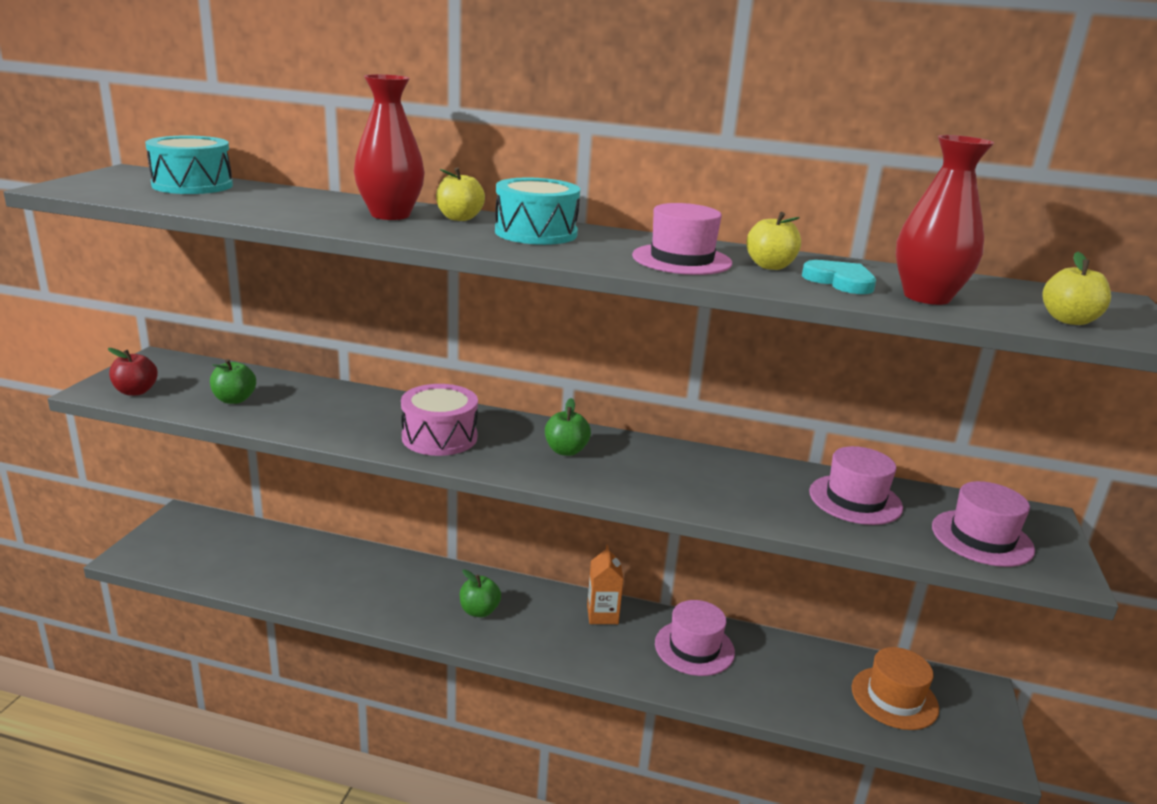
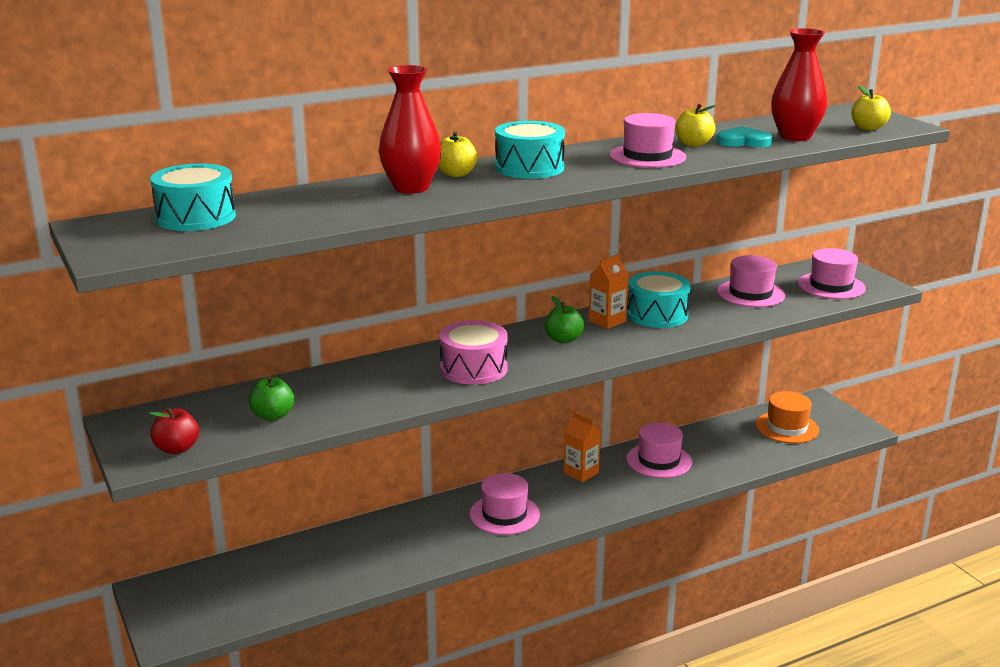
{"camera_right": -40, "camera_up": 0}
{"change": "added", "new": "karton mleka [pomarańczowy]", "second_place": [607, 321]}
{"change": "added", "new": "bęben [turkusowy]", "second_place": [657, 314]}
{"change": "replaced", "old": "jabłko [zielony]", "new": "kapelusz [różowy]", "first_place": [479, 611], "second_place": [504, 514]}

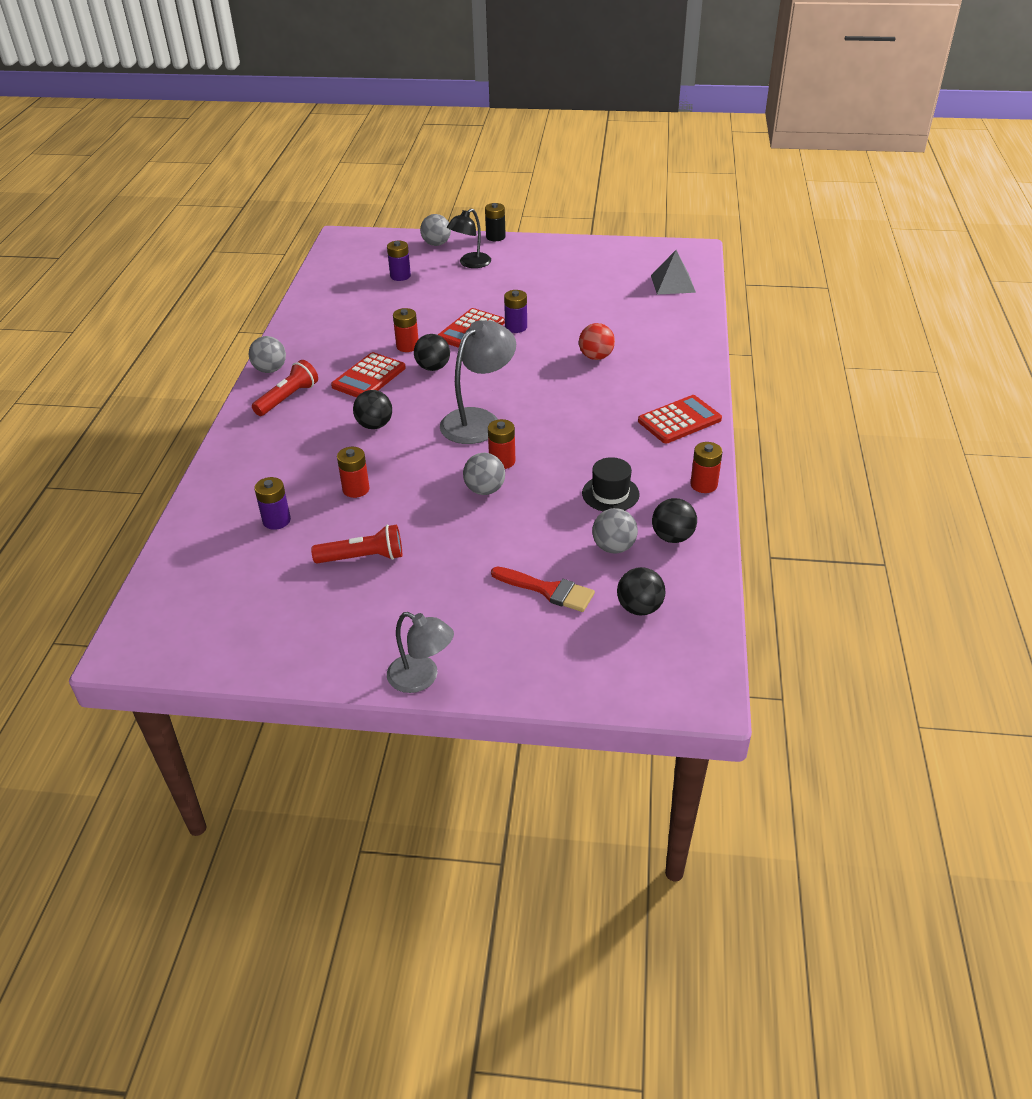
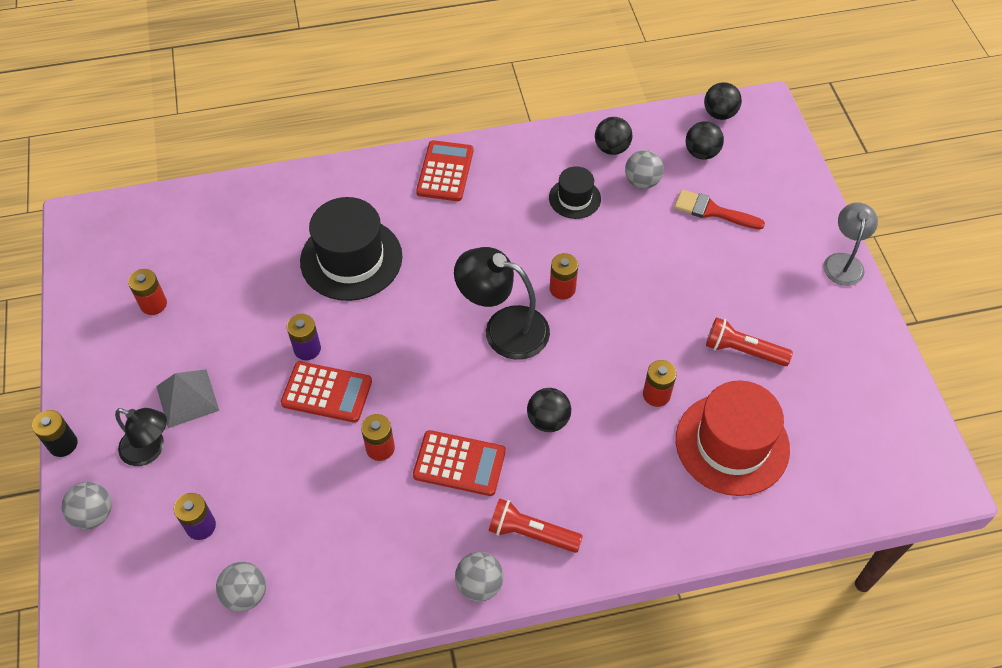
{"camera_right": -110, "camera_up": 15}
{"change": "moved", "old": "piłka [czarny]", "first_place": [433, 367], "second_place": [719, 114]}
{"change": "moved", "old": "piłka [szary]", "first_place": [485, 490], "second_place": [245, 594]}
{"change": "moved", "old": "piramida [szary]", "first_place": [673, 283], "second_place": [187, 398]}
{"change": "moved", "old": "bateria [czerwony]", "first_place": [703, 485], "second_place": [153, 304]}
{"change": "replaced", "old": "bateria [fioletowy]", "new": "kapelusz [czerwony]", "first_place": [276, 520], "second_place": [732, 444]}
{"change": "replaced", "old": "piłka [czerwony]", "new": "kapelusz [czarny]", "first_place": [596, 357], "second_place": [351, 259]}
{"change": "recoloured", "old": "lampka [szary]", "new": "lampka [czarny]", "first_place": [478, 420], "second_place": [503, 328]}
{"change": "turned", "old": "latarka [czerwony]", "first_place": [363, 557], "second_place": [743, 351], "degrees": -45}
{"change": "turned", "old": "pędzel [czerwony]", "first_place": [548, 590], "second_place": [712, 211], "degrees": -75}
{"change": "turned", "old": "kalkulator [czerwony]", "first_place": [679, 420], "second_place": [445, 171], "degrees": 60}

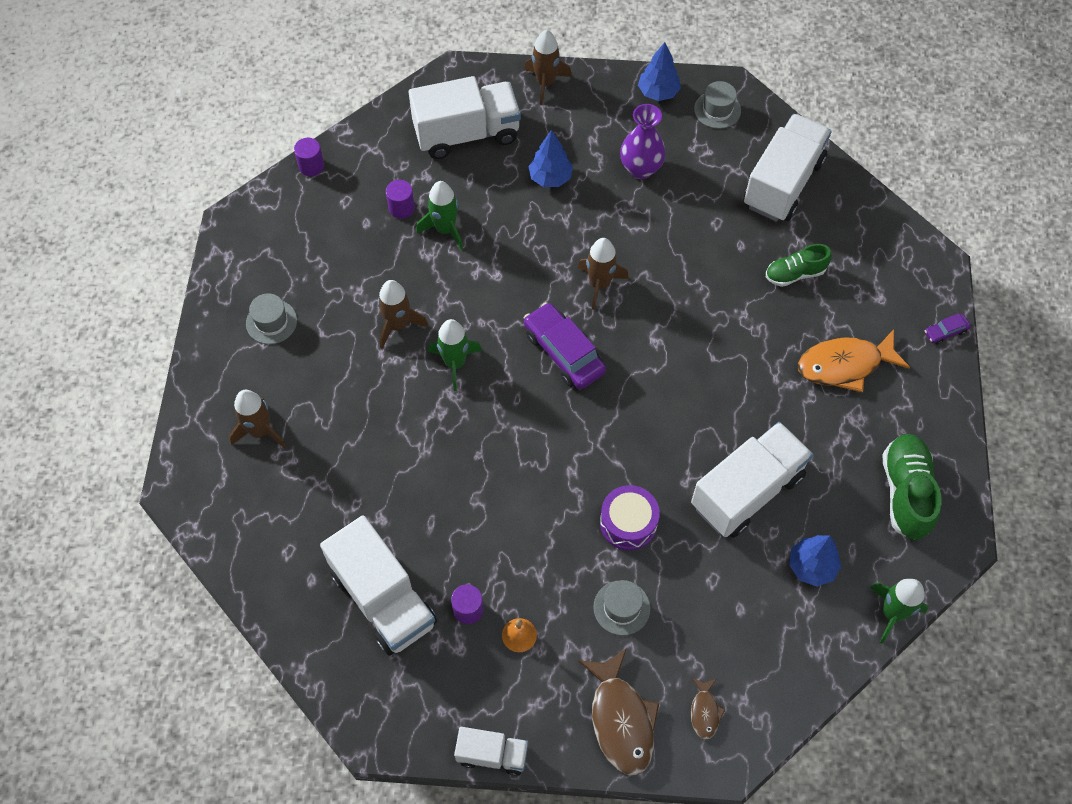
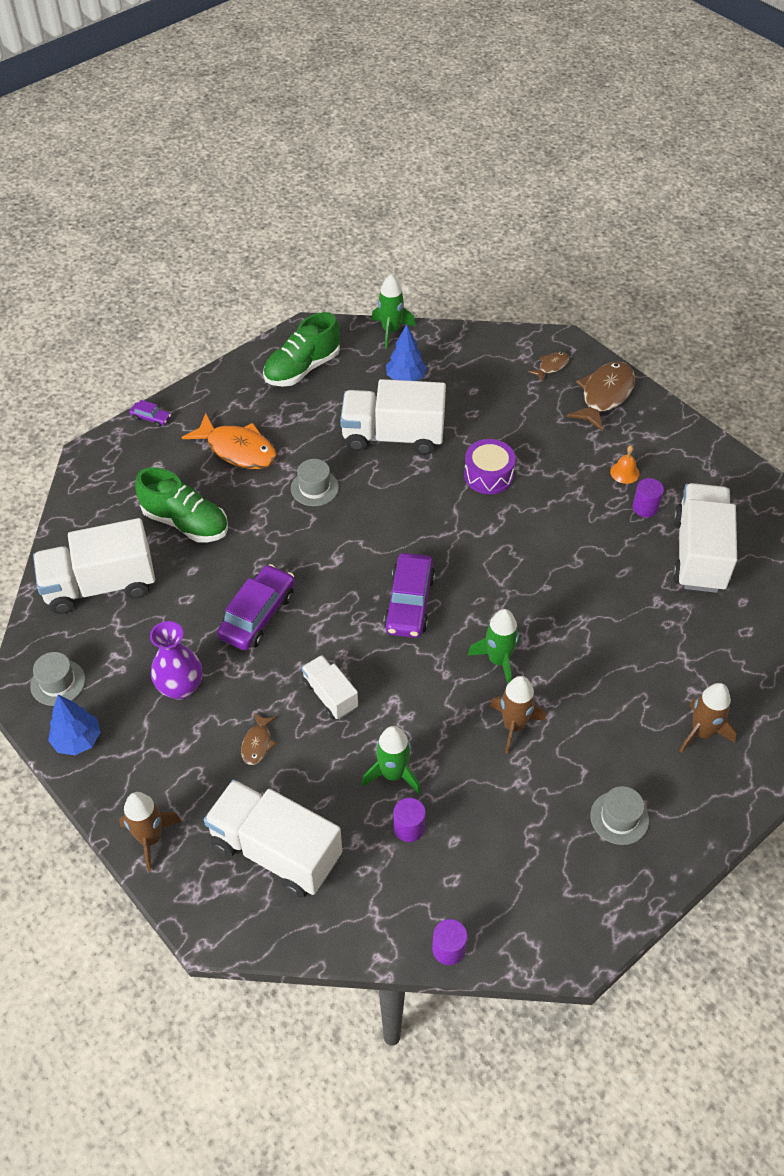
{"camera_right": -135, "camera_up": -10}
{"change": "removed", "old": "rakieta [brązowy]", "first_place": [599, 284]}
{"change": "added", "new": "samochód [fioletowy]", "second_place": [258, 615]}
{"change": "moved", "old": "ciężarówka [biały]", "first_place": [492, 754], "second_place": [330, 695]}
{"change": "moved", "old": "kapelusz [szary]", "first_place": [621, 607], "second_place": [314, 488]}
{"change": "replaced", "old": "drzewko [niebieski]", "new": "ryba [brązowy]", "first_place": [550, 178], "second_place": [257, 743]}
{"change": "resized", "old": "but [zielony]", "first_place": [795, 274], "second_place": [186, 522], "factor": 1.58}

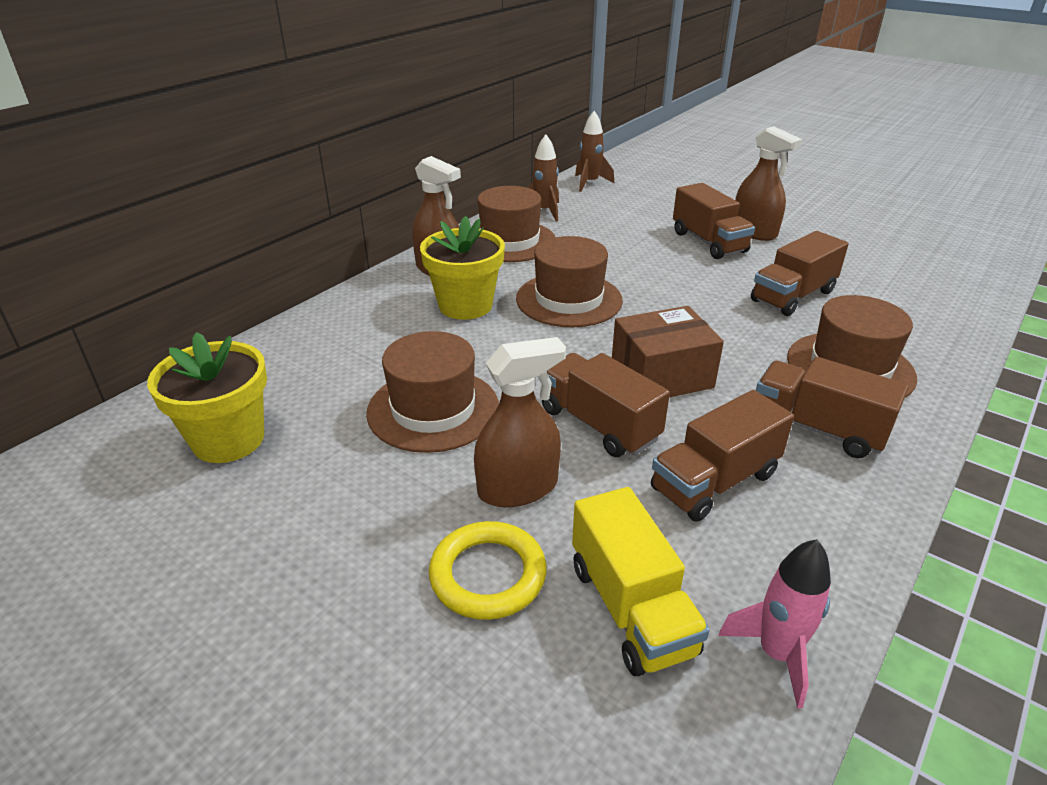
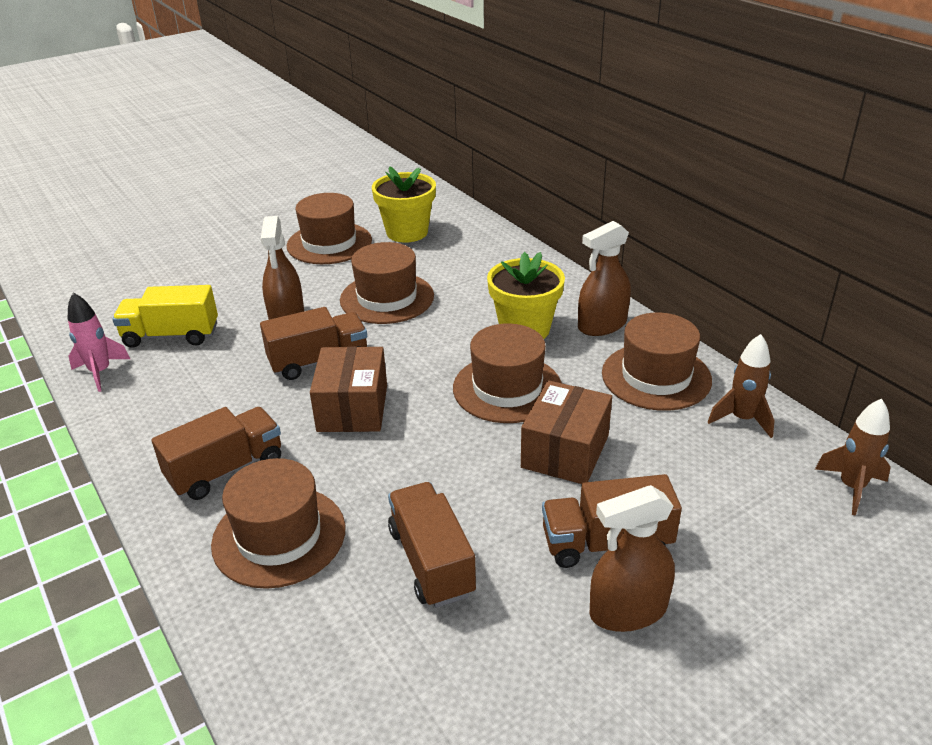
{"camera_right": 110, "camera_up": 0}
{"change": "removed", "old": "pierścień [żółty]", "first_place": [488, 575]}
{"change": "removed", "old": "ciężarówka [brązowy]", "first_place": [715, 482]}
{"change": "added", "new": "kapelusz [brązowy]", "second_place": [329, 243]}
{"change": "added", "new": "pudełko [brązowy]", "second_place": [565, 451]}

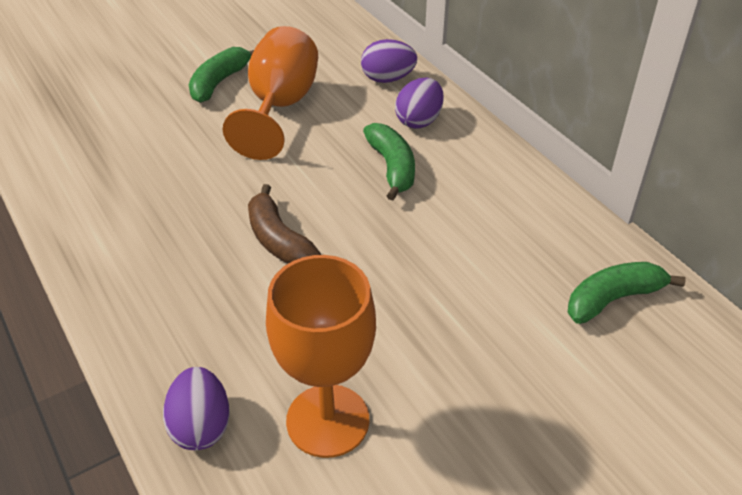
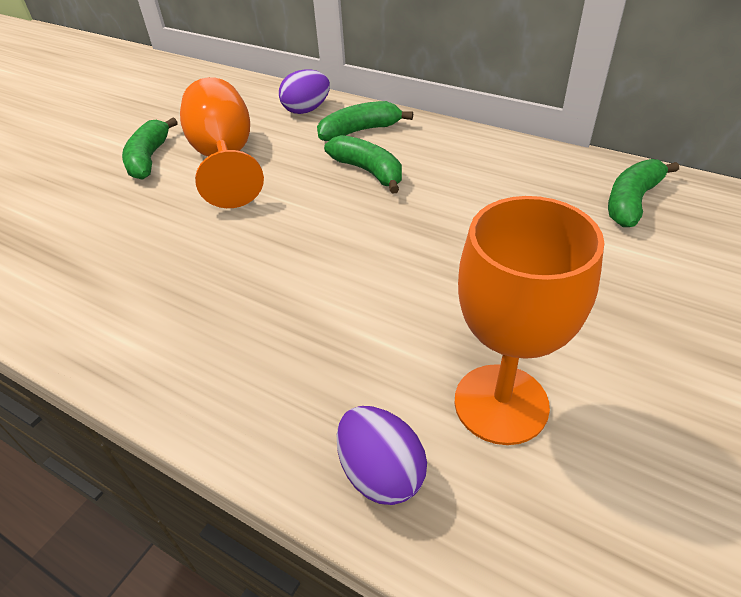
{"camera_right": -25, "camera_up": 0}
{"change": "removed", "old": "banan [brązowy]", "first_place": [278, 240]}
{"change": "replaced", "old": "jajko [fioletowy]", "new": "banan [zielony]", "first_place": [419, 120], "second_place": [360, 131]}

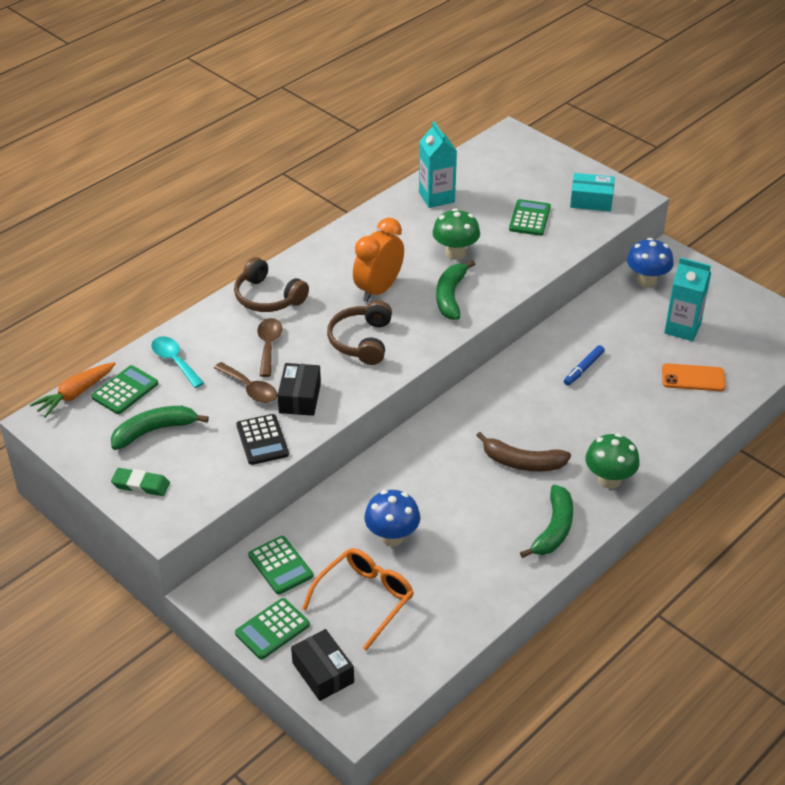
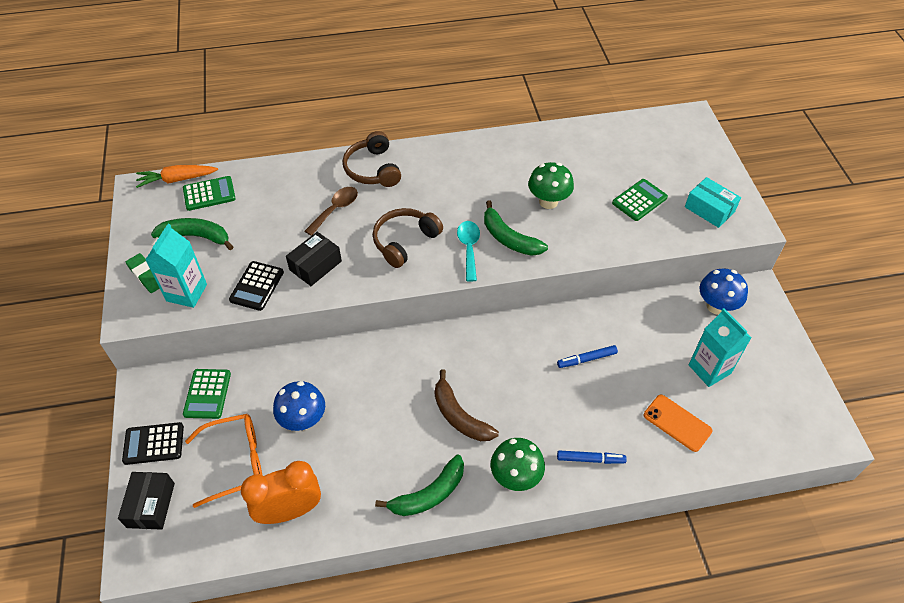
{"camera_right": 35, "camera_up": 10}
{"change": "removed", "old": "łyżka [brązowy]", "first_place": [250, 389]}
{"change": "added", "new": "flamaster [niebieski]", "second_place": [590, 459]}
{"change": "moved", "old": "łyżka [turkusowy]", "first_place": [174, 361], "second_place": [469, 248]}
{"change": "moved", "old": "budzik [pomarańczowy]", "first_place": [378, 289], "second_place": [290, 511]}
{"change": "moved", "old": "karton mleka [turkusowy]", "first_place": [436, 197], "second_place": [186, 293]}
{"change": "recoloured", "old": "kalkulator [zielony]", "new": "kalkulator [czarny]", "first_place": [272, 629], "second_place": [153, 443]}
{"change": "turned", "old": "banan [zielony]", "first_place": [450, 296], "second_place": [509, 238], "degrees": -90}

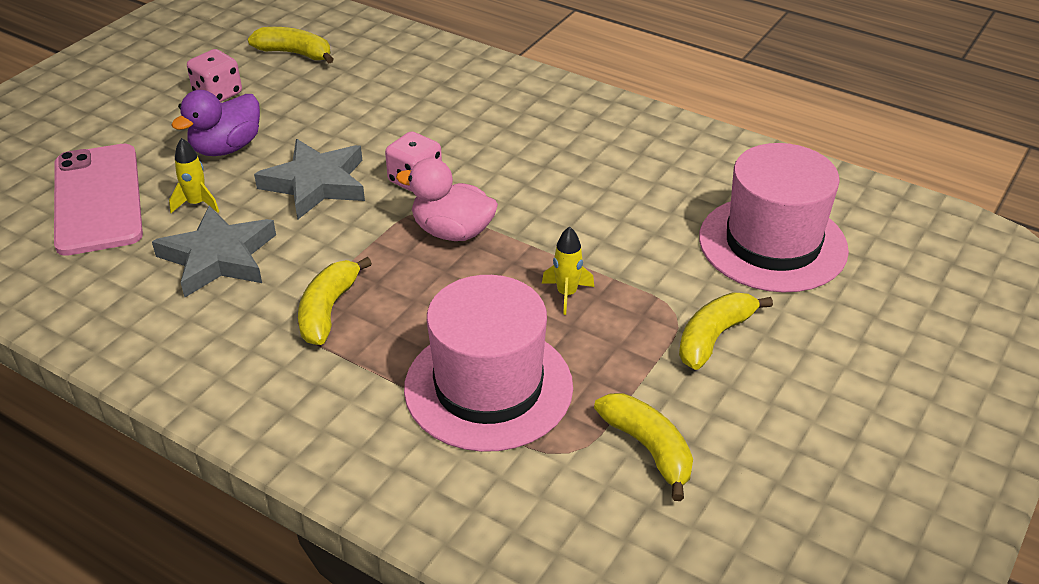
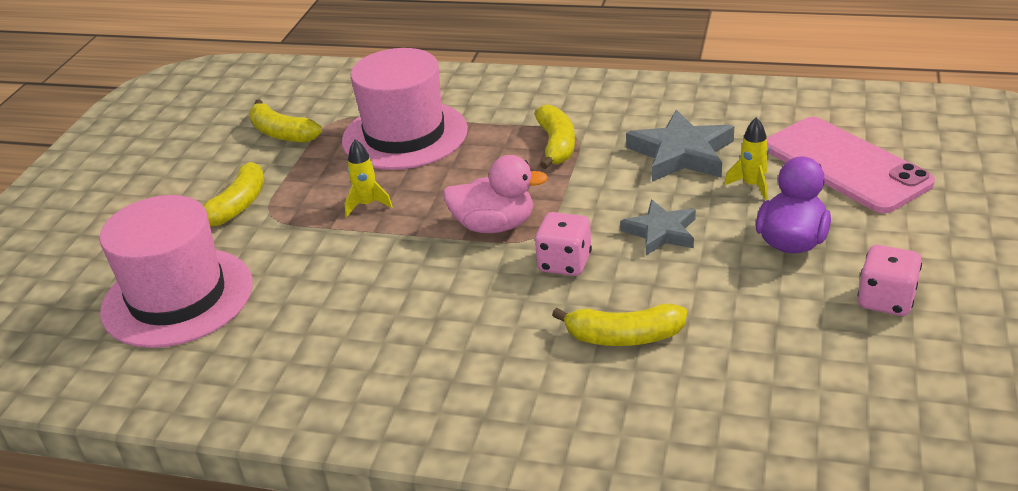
{"camera_right": 165, "camera_up": -5}
{"change": "moved", "old": "banan [żółty]", "first_place": [295, 53], "second_place": [623, 337]}
{"change": "resized", "old": "gwiazda [szary]", "first_place": [316, 184], "second_place": [661, 232], "factor": 0.65}

